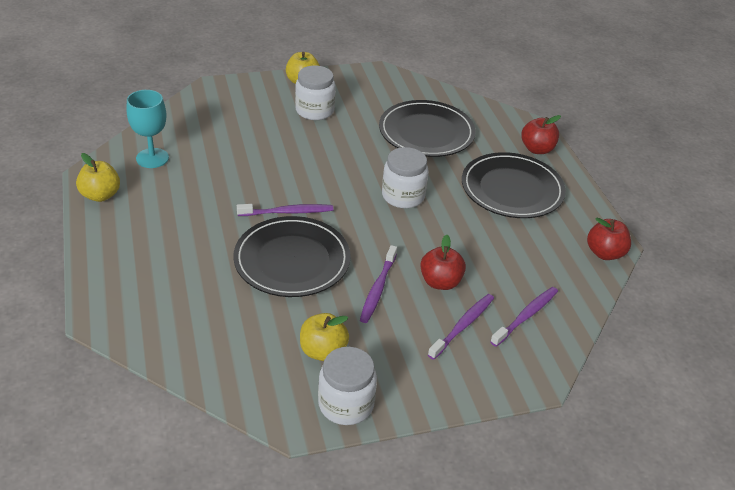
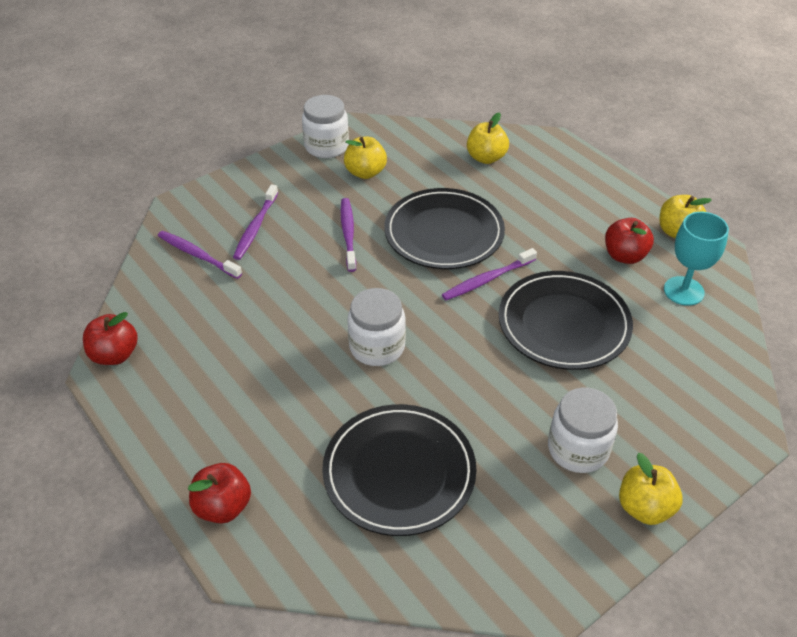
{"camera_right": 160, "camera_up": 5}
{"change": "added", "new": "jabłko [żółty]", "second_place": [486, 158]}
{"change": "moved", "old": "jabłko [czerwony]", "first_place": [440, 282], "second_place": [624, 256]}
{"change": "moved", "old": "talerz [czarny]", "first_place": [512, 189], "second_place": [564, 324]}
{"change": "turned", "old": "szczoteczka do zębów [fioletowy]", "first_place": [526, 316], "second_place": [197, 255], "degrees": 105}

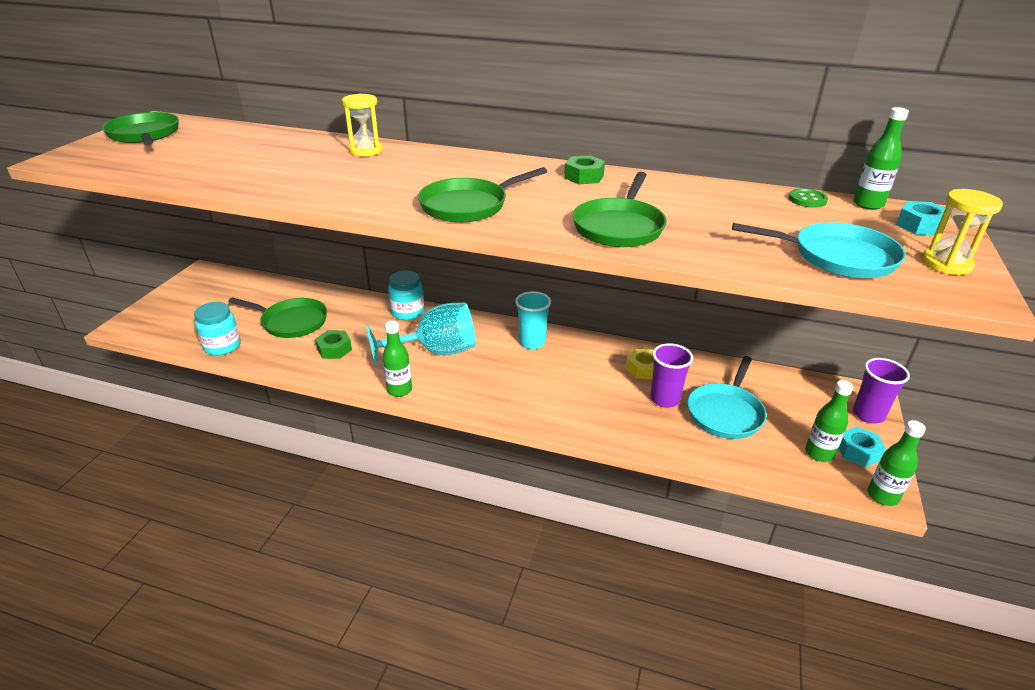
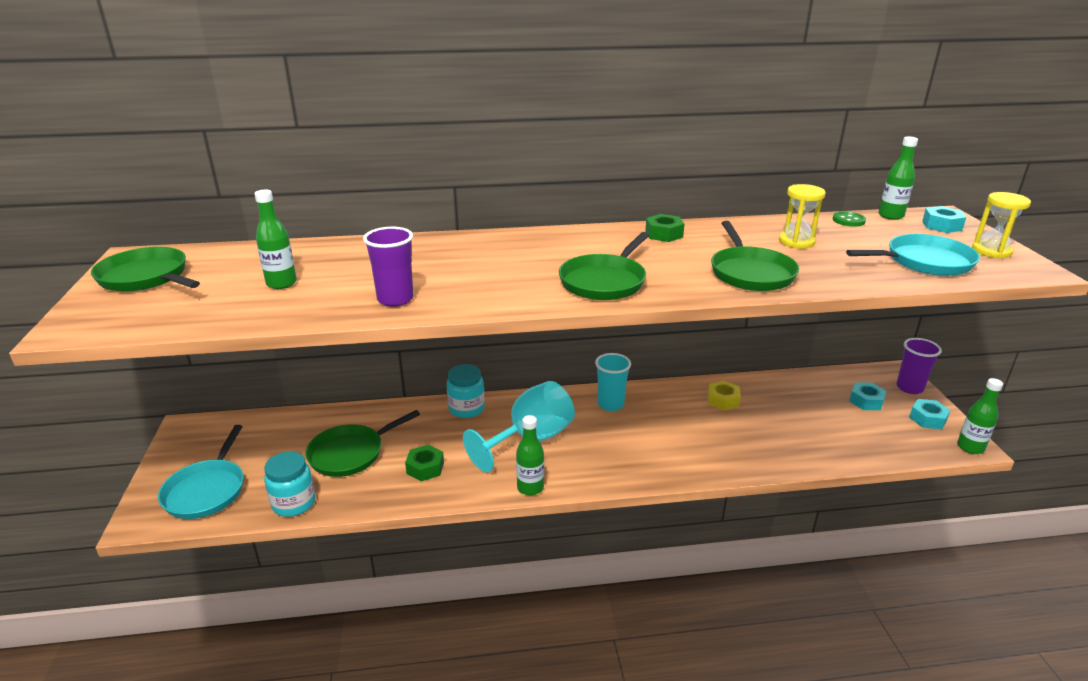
{"camera_right": -25, "camera_up": -5}
{"change": "added", "new": "nakrętka [turkusowy]", "second_place": [866, 401]}
{"change": "moved", "old": "klepsydra [żółty]", "first_place": [366, 151], "second_place": [796, 242]}
{"change": "moved", "old": "szklanka [fioletowy]", "first_place": [664, 399], "second_place": [395, 299]}
{"change": "moved", "old": "patelnia [turkusowy]", "first_place": [725, 413], "second_place": [207, 490]}
{"change": "moved", "old": "butelka [zielony]", "first_place": [819, 453], "second_place": [281, 283]}
{"change": "turned", "old": "patelnia [zielony]", "first_place": [291, 322], "second_place": [350, 453], "degrees": 150}

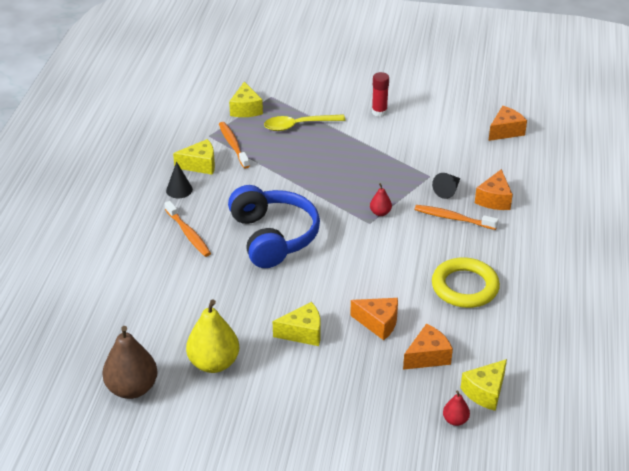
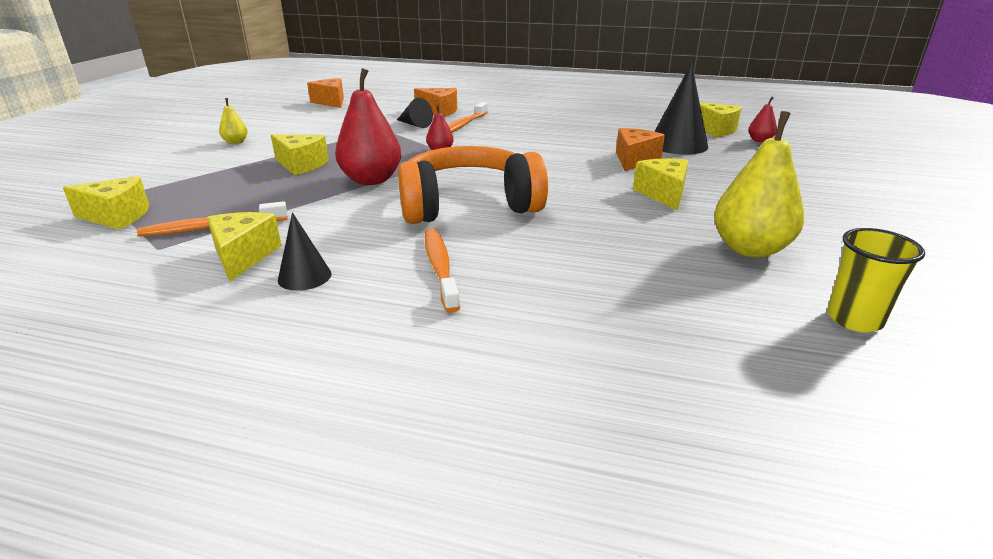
{"camera_right": -85, "camera_up": -10}
{"change": "removed", "old": "łyżka [żółty]", "first_place": [298, 125]}
{"change": "removed", "old": "pierścień [żółty]", "first_place": [465, 287]}
{"change": "added", "new": "ser [żółty]", "second_place": [301, 165]}
{"change": "added", "new": "gruszka [czerwony]", "second_place": [371, 180]}
{"change": "replaced", "old": "gruszka [brązowy]", "new": "szklanka [żółty]", "first_place": [132, 388], "second_place": [854, 319]}
{"change": "replaced", "old": "klej w sztyfcie [czerwony]", "new": "gruszka [żółty]", "first_place": [379, 112], "second_place": [236, 142]}
{"change": "replaced", "old": "ser [pomarańczowy]", "new": "stożek [czarny]", "first_place": [427, 356], "second_place": [678, 144]}
{"change": "recoloured", "old": "słuchawki [niebieski]", "new": "słuchawki [pomarańczowy]", "first_place": [273, 237], "second_place": [468, 205]}
{"change": "turned", "old": "szczoteczka do zębów [pomarańczowy]", "first_place": [188, 234], "second_place": [440, 268], "degrees": -75}

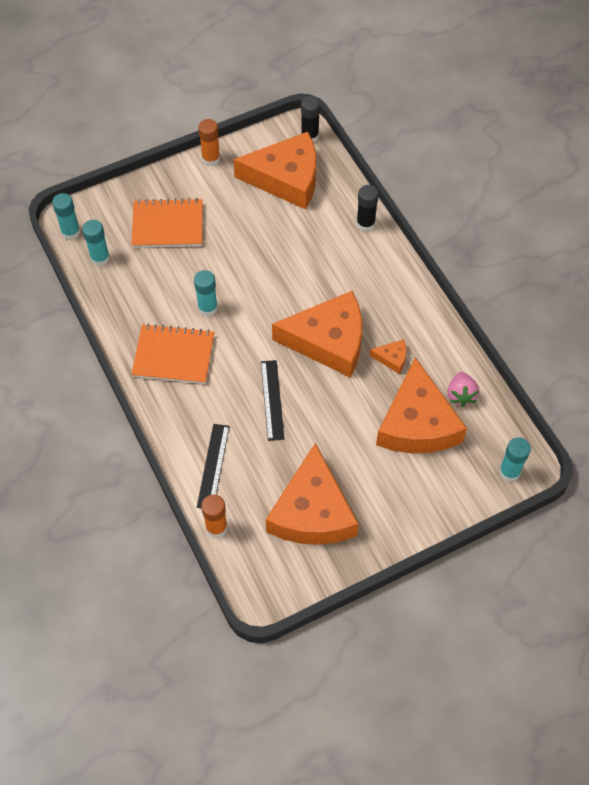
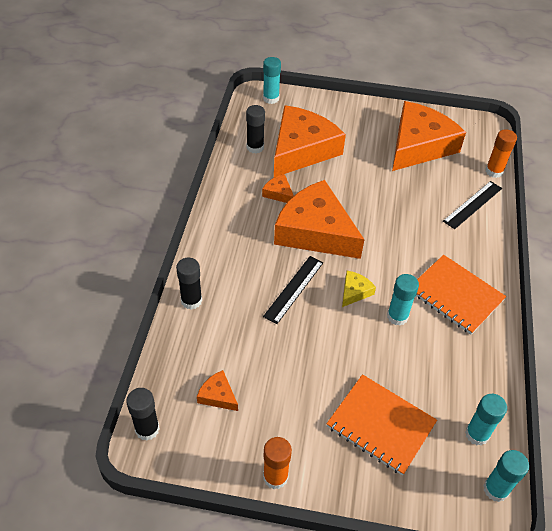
{"camera_right": -145, "camera_up": -10}
{"change": "added", "new": "ser [żółty]", "second_place": [354, 292]}
{"change": "moved", "old": "linijka [czarny]", "first_place": [272, 400], "second_place": [294, 289]}
{"change": "replaced", "old": "truskawka [różowy]", "new": "klej w sztyfcie [czarny]", "first_place": [461, 395], "second_place": [255, 147]}
{"change": "resized", "old": "ser [pomarańczowy]", "first_place": [286, 178], "second_place": [218, 395], "factor": 0.4}

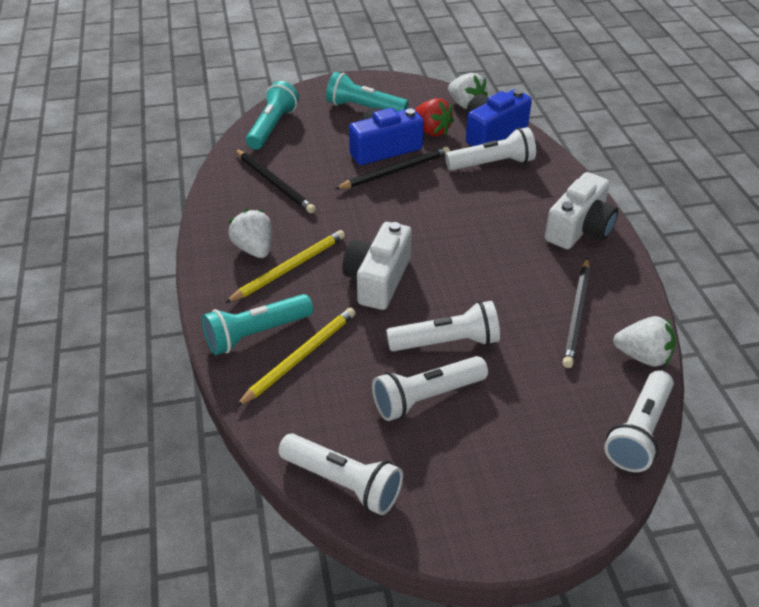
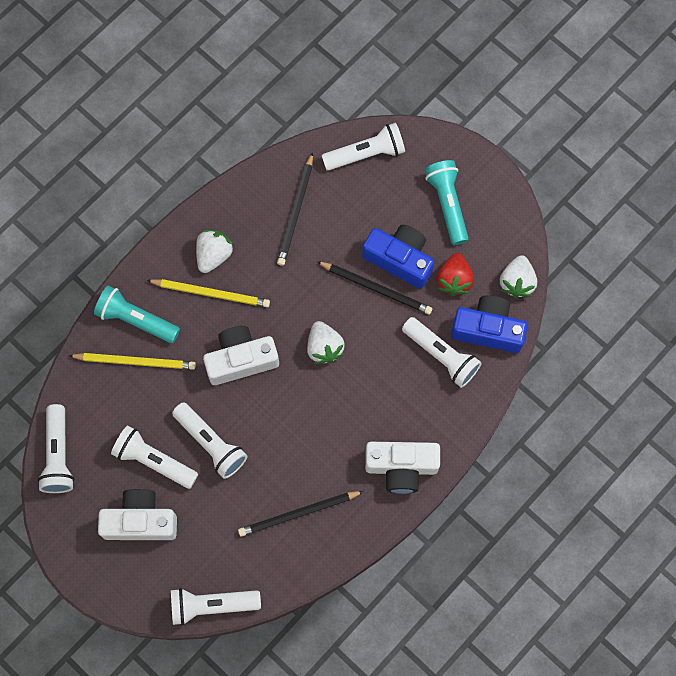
{"camera_right": 55, "camera_up": 30}
{"change": "added", "new": "aparat fotograficzny [biały]", "second_place": [140, 521]}
{"change": "moved", "old": "truskawka [biały]", "first_place": [643, 356], "second_place": [324, 347]}
{"change": "recoloured", "old": "latarka [turkusowy]", "new": "latarka [biały]", "first_place": [272, 127], "second_place": [366, 154]}

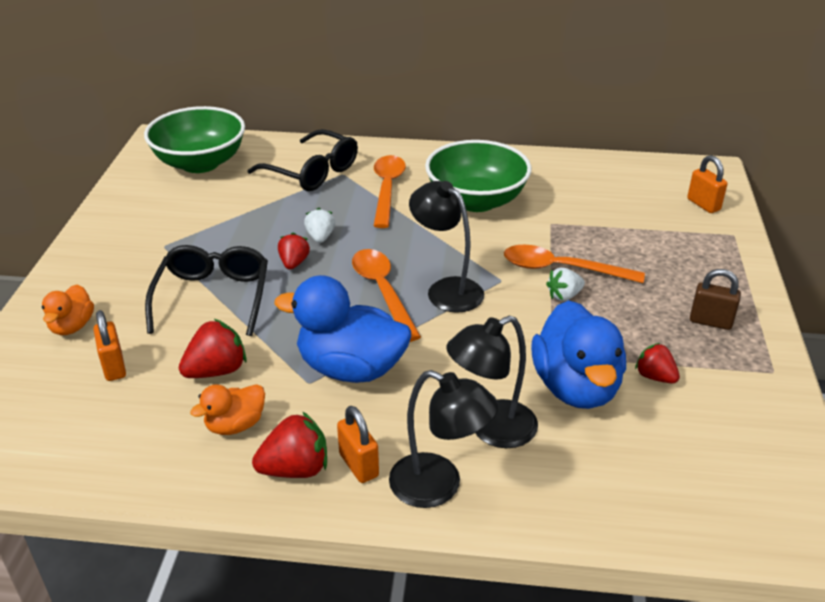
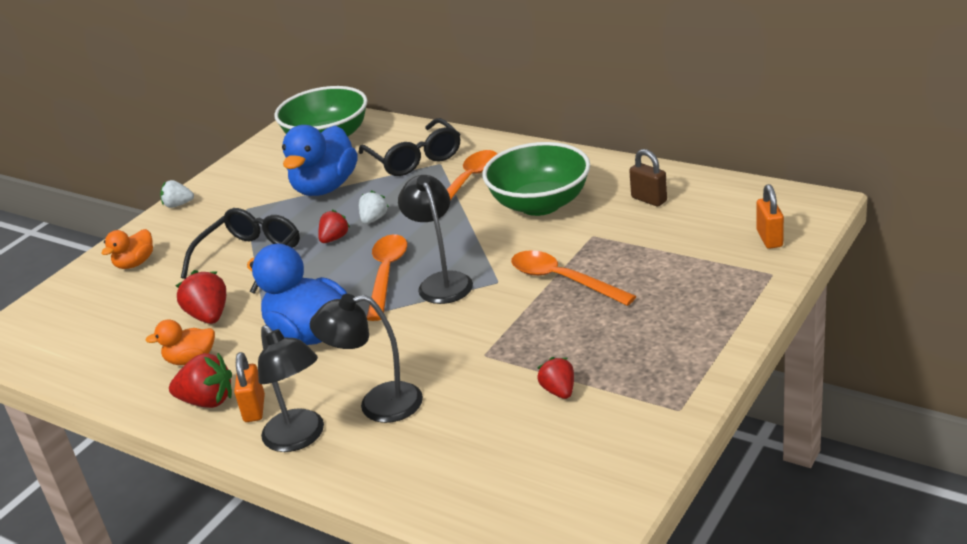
{"camera_right": 30, "camera_up": -5}
{"change": "removed", "old": "kłódka [pomarańczowy]", "first_place": [114, 367]}
{"change": "moved", "old": "kaczka [niebieski]", "first_place": [576, 387], "second_place": [325, 188]}
{"change": "moved", "old": "truskawka [biały]", "first_place": [564, 296], "second_place": [178, 205]}
{"change": "moved", "old": "kłódka [brązowy]", "first_place": [710, 321], "second_place": [649, 199]}
{"change": "turned", "old": "truskawka [czerwony]", "first_place": [216, 371], "second_place": [209, 316], "degrees": -105}

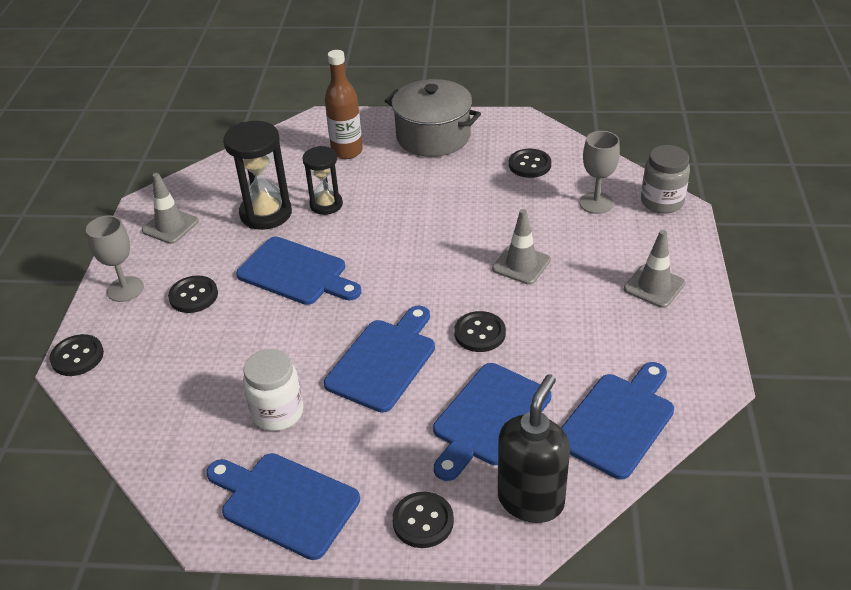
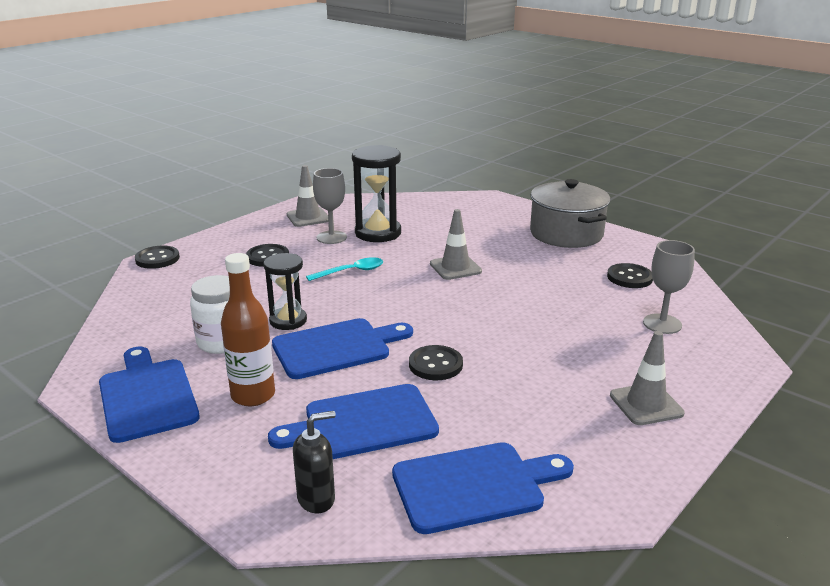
{"camera_right": 35, "camera_up": -15}
{"change": "removed", "old": "guzik [czarny]", "first_place": [423, 521]}
{"change": "removed", "old": "słoik [szary]", "first_place": [662, 202]}
{"change": "moved", "old": "kielich [szary]", "first_place": [125, 289], "second_place": [331, 237]}
{"change": "moved", "old": "klepsydra [czarny]", "first_place": [326, 204], "second_place": [288, 321]}
{"change": "moved", "old": "butelka [brązowy]", "first_place": [347, 151], "second_place": [253, 395]}
{"change": "moved", "old": "pachołek [szary]", "first_place": [521, 264], "second_place": [455, 268]}
{"change": "replaced", "old": "deska do krojenia [niebieski]", "new": "łyżka [turkusowy]", "first_place": [296, 273], "second_place": [351, 272]}
{"change": "resized", "old": "dozownik mydła [czarny]", "first_place": [531, 500], "second_place": [316, 499], "factor": 0.59}

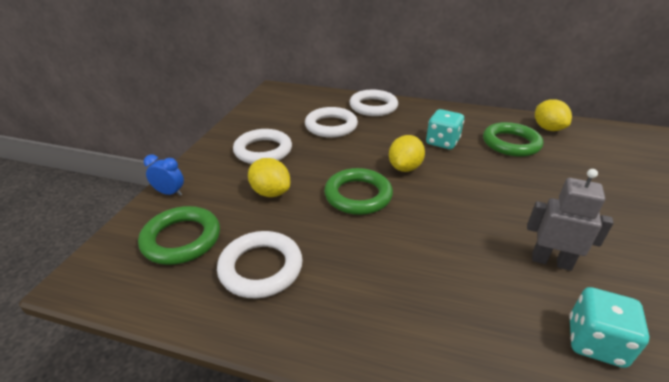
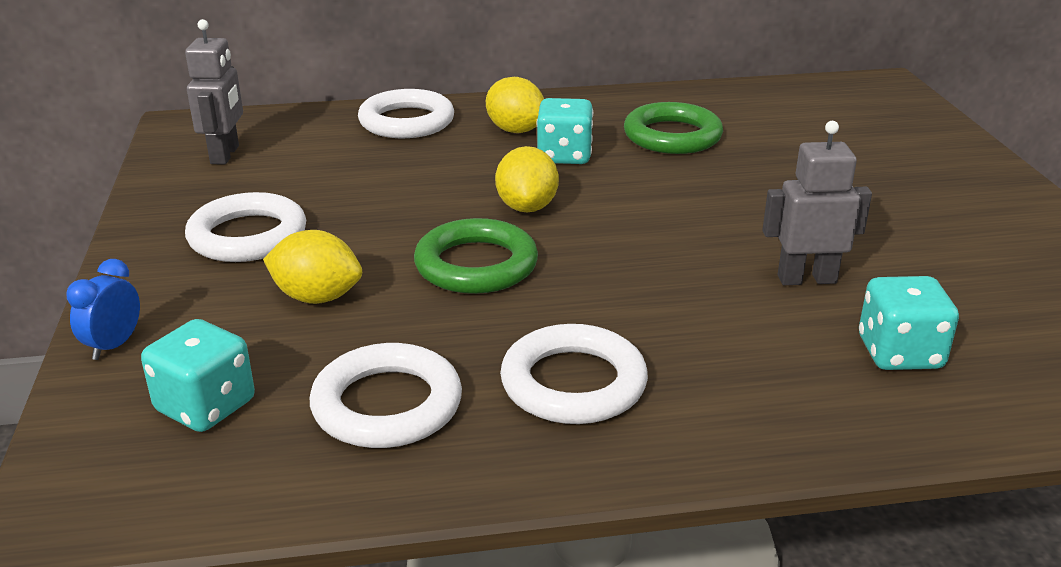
{"camera_right": -25, "camera_up": -5}
{"change": "added", "new": "robot [szary]", "second_place": [225, 155]}
{"change": "moved", "old": "pierścień [biały]", "first_place": [331, 126], "second_place": [573, 383]}
{"change": "moved", "old": "cytryna [żółty]", "first_place": [548, 128], "second_place": [515, 130]}
{"change": "replaced", "old": "pierścień [zielony]", "new": "kostka do gry [turkusowy]", "first_place": [181, 239], "second_place": [206, 406]}
{"change": "turned", "old": "budzik [niebieski]", "first_place": [170, 193], "second_place": [114, 345], "degrees": -60}

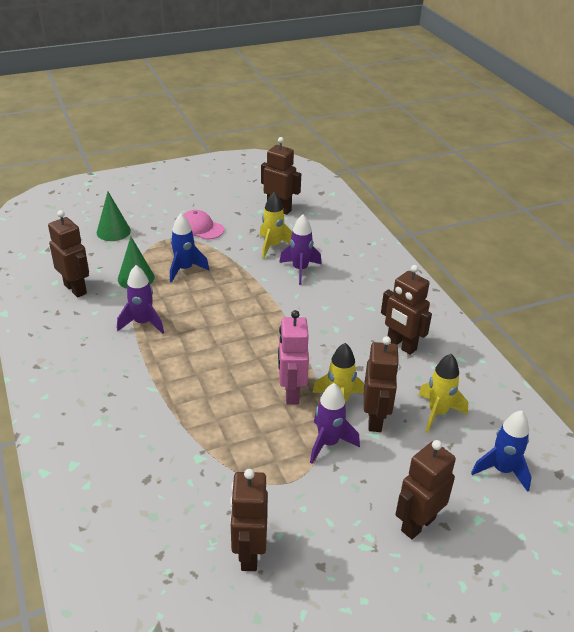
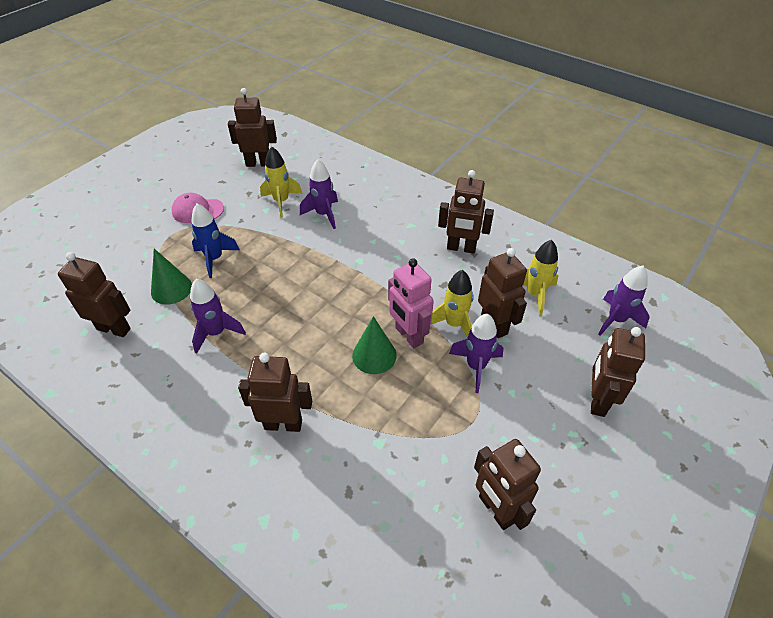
{"camera_right": -30, "camera_up": 10}
{"change": "added", "new": "robot [brązowy]", "second_place": [283, 424]}
{"change": "moved", "old": "stożek [zielony]", "first_place": [113, 231], "second_place": [374, 355]}
{"change": "recoloured", "old": "rakieta [niebieski]", "new": "rakieta [fioletowy]", "first_place": [502, 470], "second_place": [616, 320]}

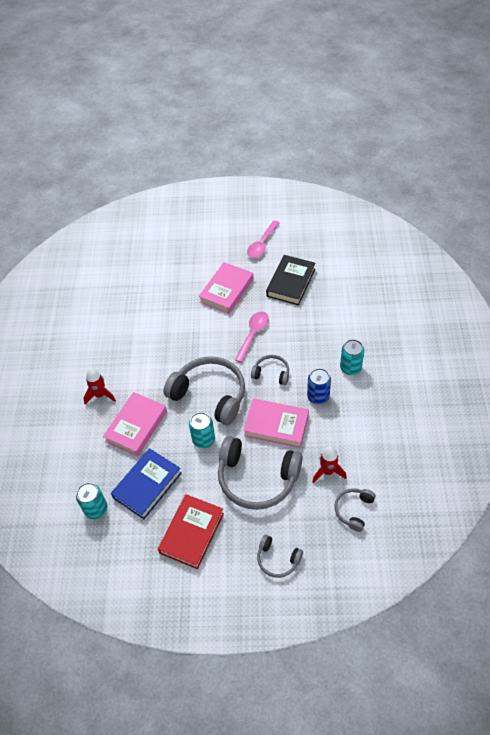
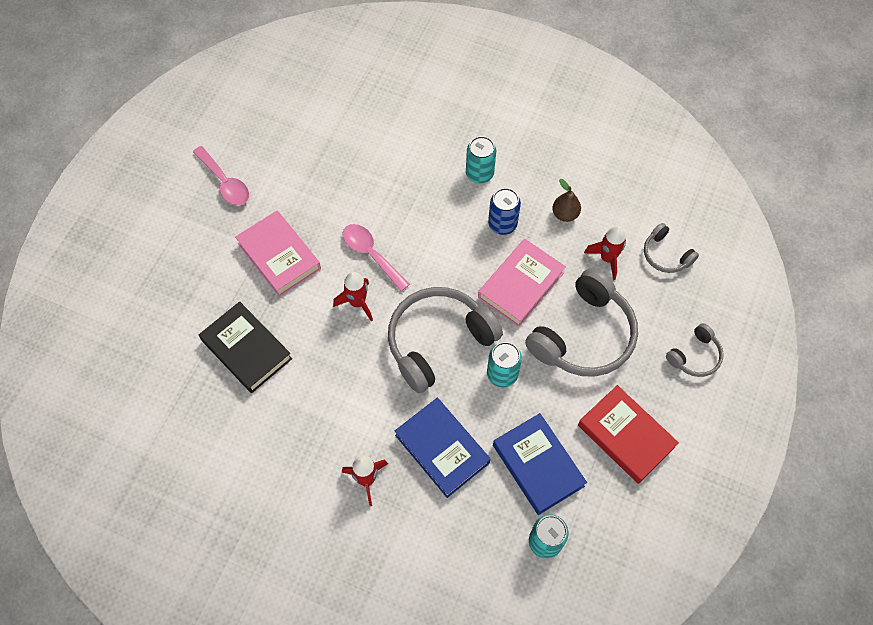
{"camera_right": -70, "camera_up": 10}
{"change": "removed", "old": "słuchawki [szary]", "first_place": [271, 373]}
{"change": "added", "new": "rakieta [czerwony]", "second_place": [357, 303]}
{"change": "added", "new": "gruszka [brązowy]", "second_place": [565, 214]}
{"change": "moved", "old": "książka [czarny]", "first_place": [291, 282], "second_place": [246, 349]}
{"change": "recoloured", "old": "książka [różowy]", "new": "książka [niebieski]", "first_place": [136, 426], "second_place": [442, 449]}

